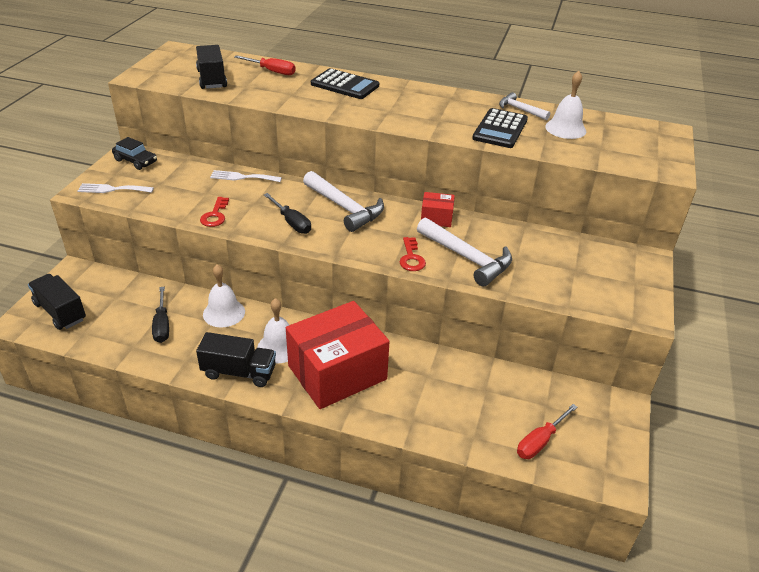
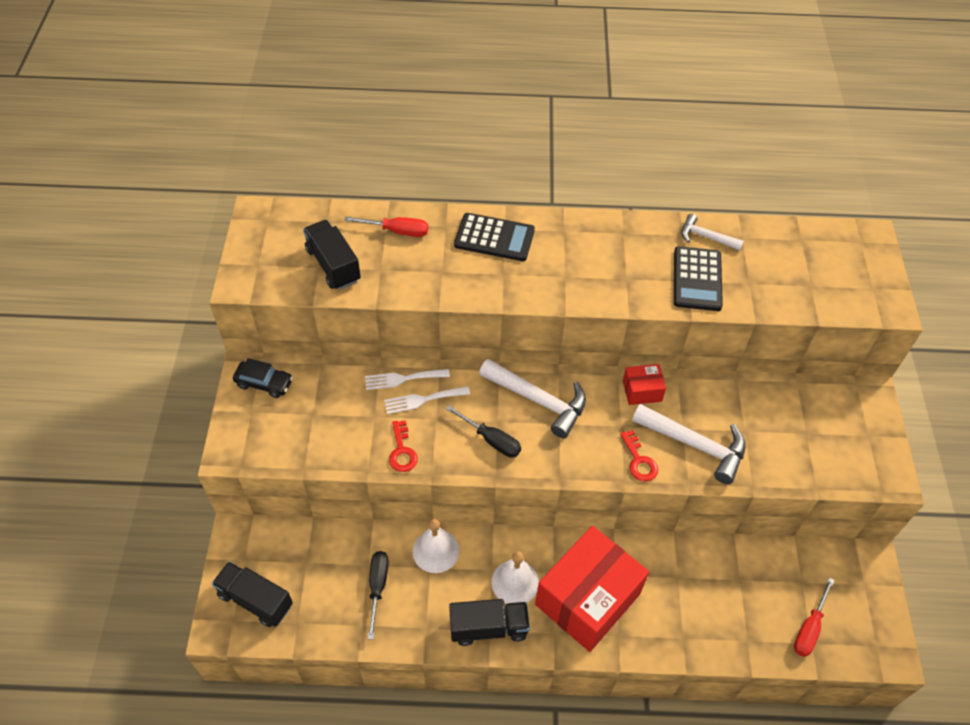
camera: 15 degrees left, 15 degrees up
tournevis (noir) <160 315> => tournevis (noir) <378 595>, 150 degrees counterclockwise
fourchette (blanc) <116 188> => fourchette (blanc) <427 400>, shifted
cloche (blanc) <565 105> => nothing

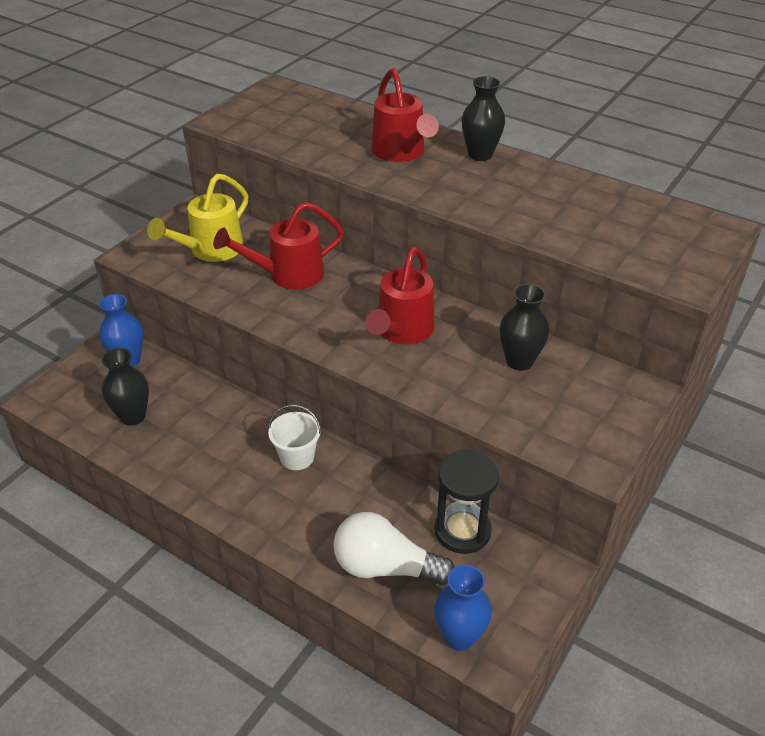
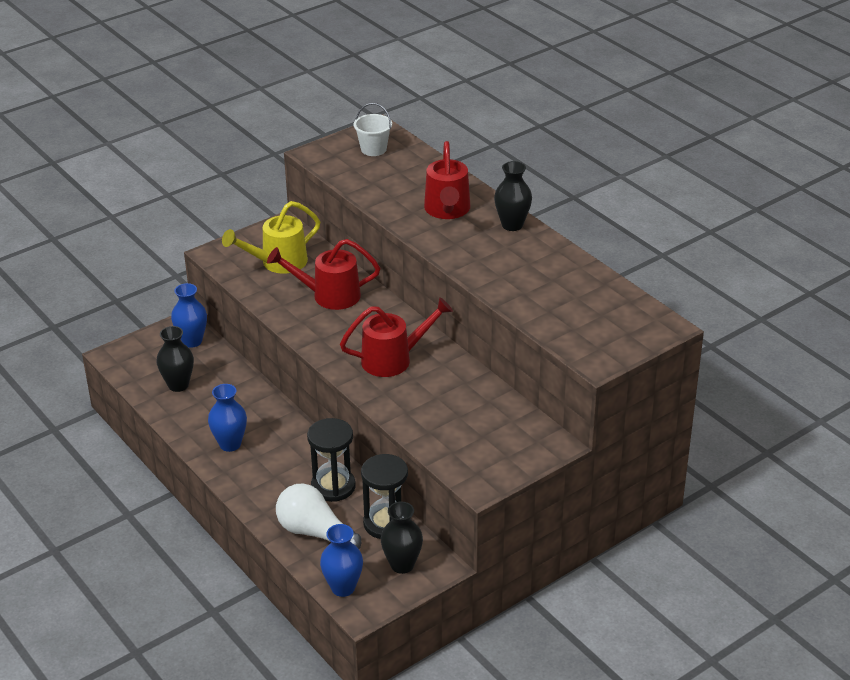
camera: 20 degrees right, 5 degrees down
nothing => vase (bleu) <227 418>
nothing => sablier (noir) <331 460>
arrosoir (rouge) <399 295> => arrosoir (rouge) <396 337>, 150 degrees counterclockwise
seau (blanc) <294 437> => seau (blanc) <373 129>, shifted
vase (noir) <524 327> => vase (noir) <402 538>, shifted

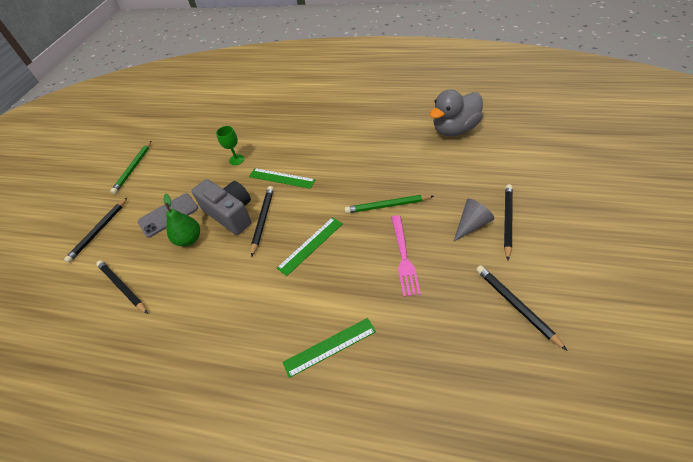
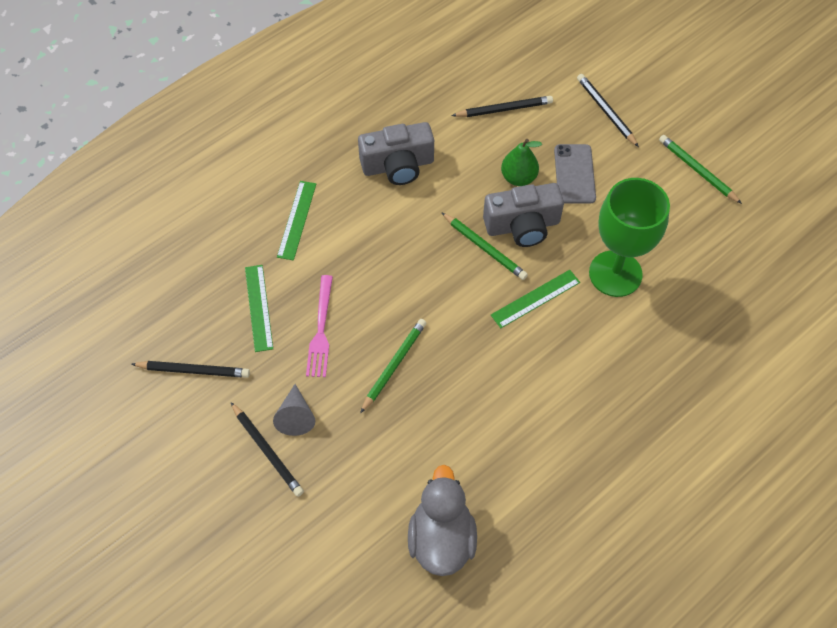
camera: 120 degrees right, 10 degrees up
règle (vert) <310 246> => règle (vert) <259 308>, shifted
fourchette (rose) <406 256> => fourchette (rose) <319 326>, 120 degrees counterclockwise
nothing => appareil photo (gris) <396 153>
crayon (noir) <262 221> => crayon (vert) <484 246>
verre à pied (vert) <230 145> => verre à pied (vert) <629 237>, x2.35

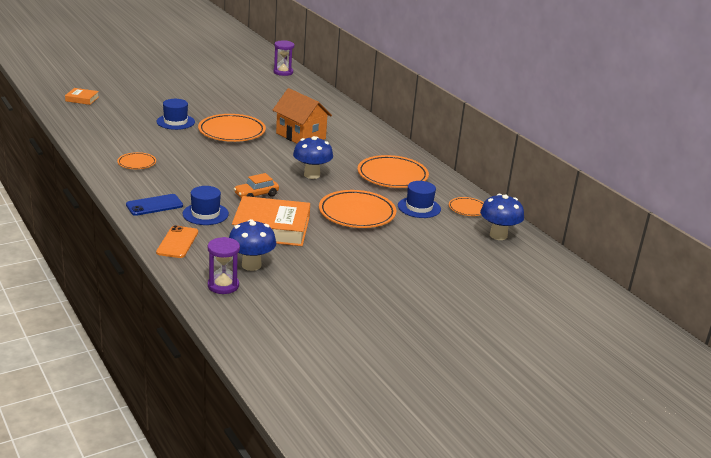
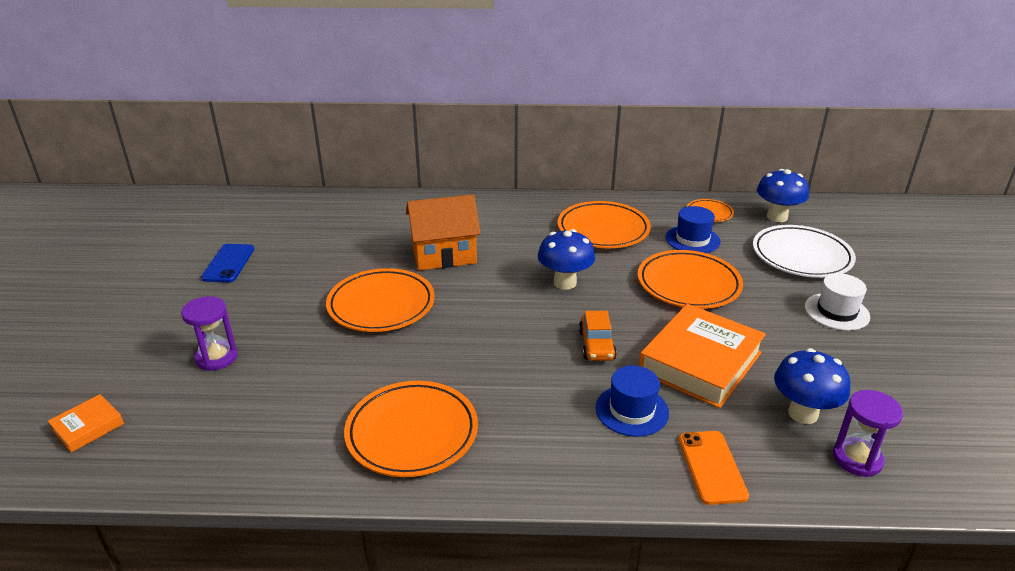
camera: 55 degrees left, 5 degrees up
sablier (violet) <284 58> => sablier (violet) <209 333>, shifted
téléphone (bleu) <154 205> => téléphone (bleu) <227 263>, shifted
assiette (orange) <136 160> => assiette (orange) <411 429>, x1.92
téléphone (orange) <177 241> => téléphone (orange) <714 468>, 45 degrees clockwise
nothing => assiette (blanc) <804 251>
nothing => chapeau (blanc) <837 302>
chapeau (bleu) <175 114> => nothing

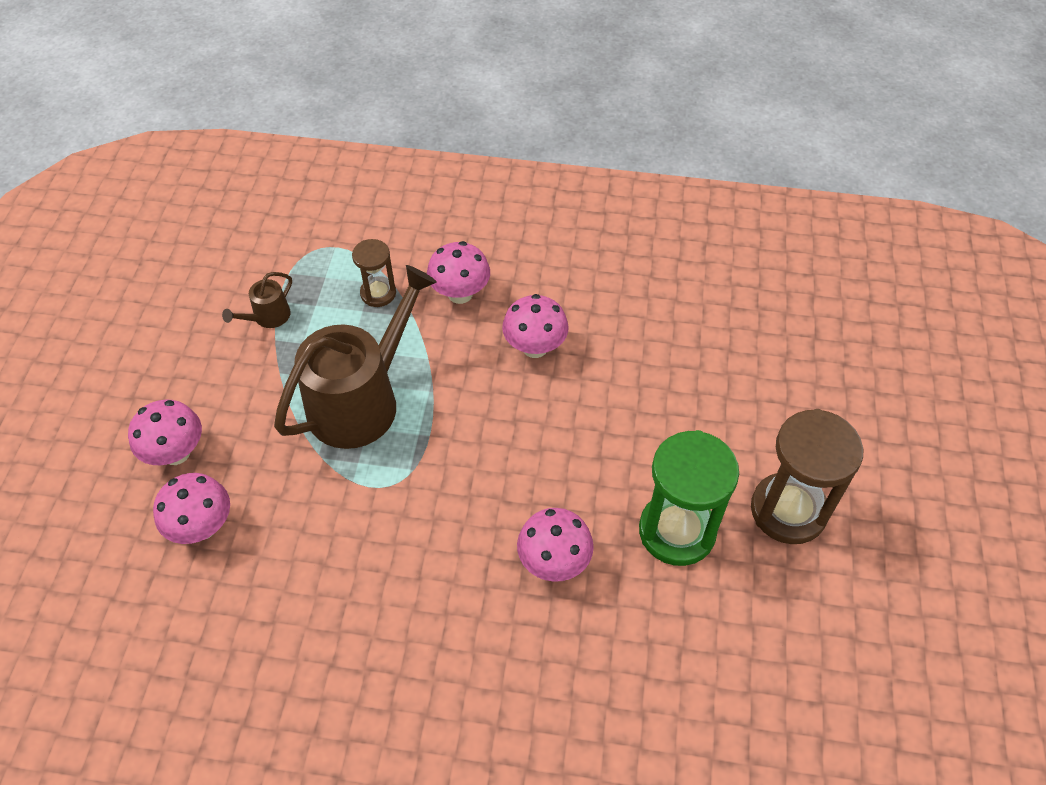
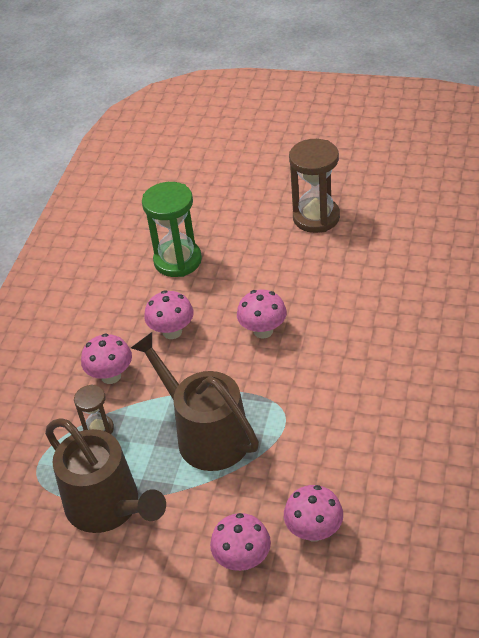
camera: 80 degrees left, 10 degrees down
arrosoir (marron) <257 300> => arrosoir (marron) <105 475>, x2.36
sablier (vert) <689 498> => sablier (vert) <172 229>, shifted
champignon (rose) <555 545> => champignon (rose) <262 314>, shifted

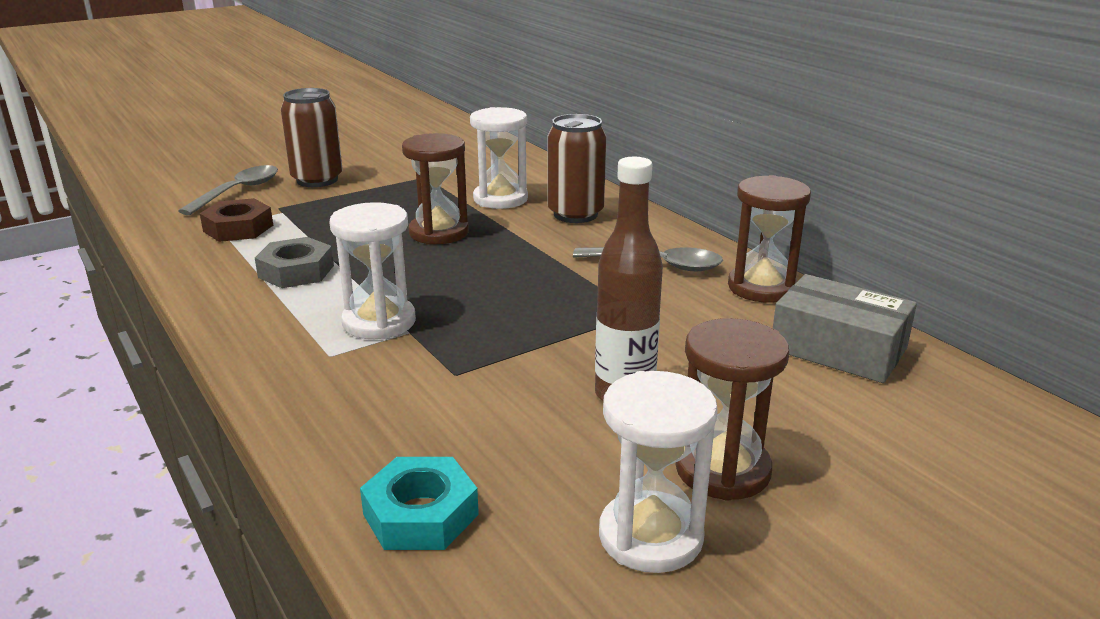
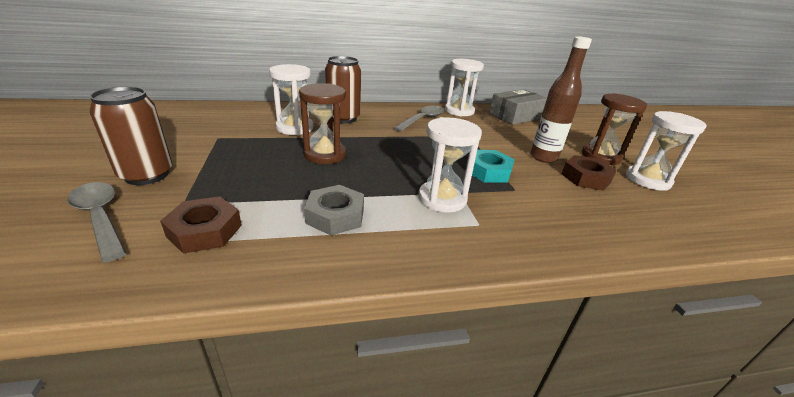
camera: 70 degrees left, 5 degrees up
sablier (marron) <769 239> => sablier (blanc) <464 88>
écrou (turquoise) <419 503> => écrou (turquoise) <493 166>, shifted
nothing => écrou (marron) <589 173>

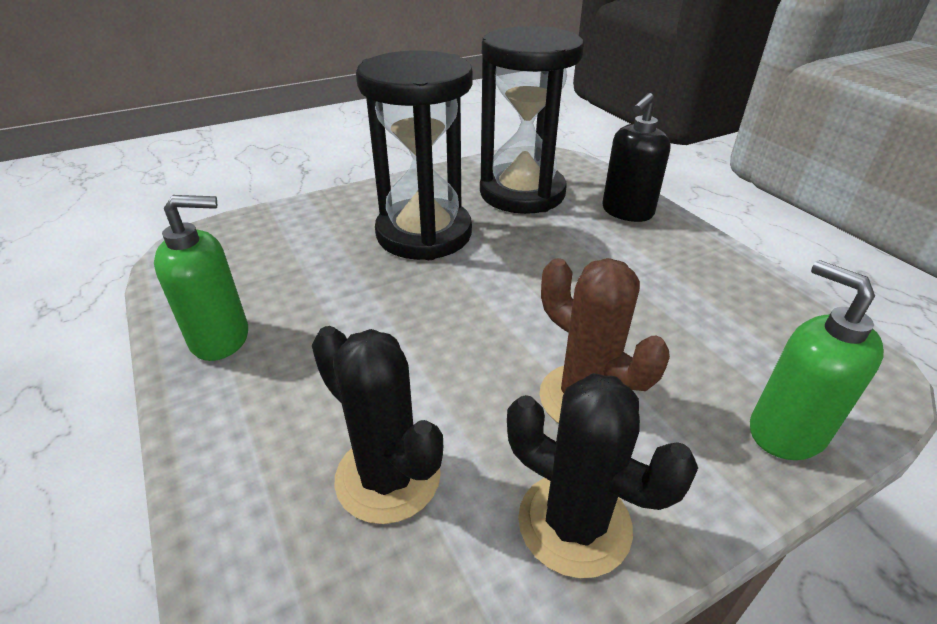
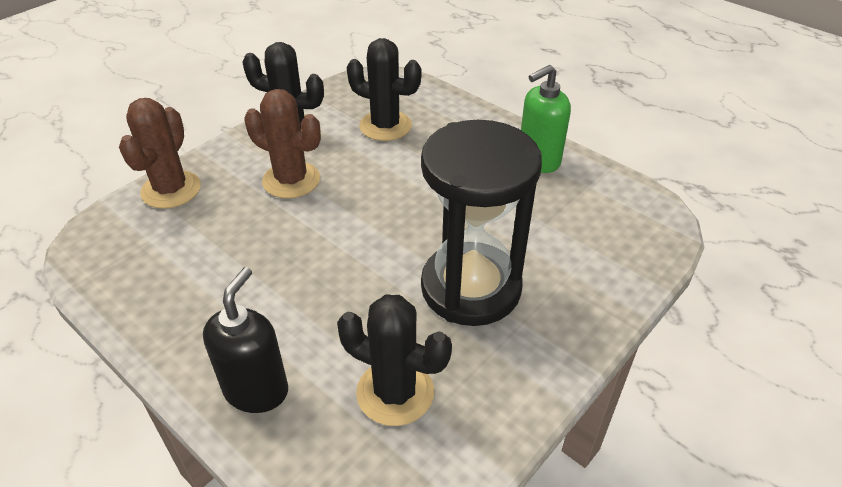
camera: 160 degrees right, 5 degrees up
distributeur de savon (vert) <817 360> => cactus (marron) <160 153>
sablier (noir) <532 120> => cactus (noir) <394 360>

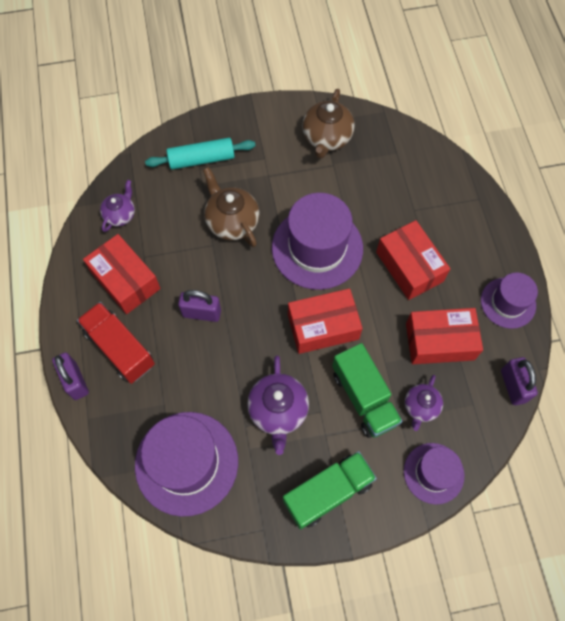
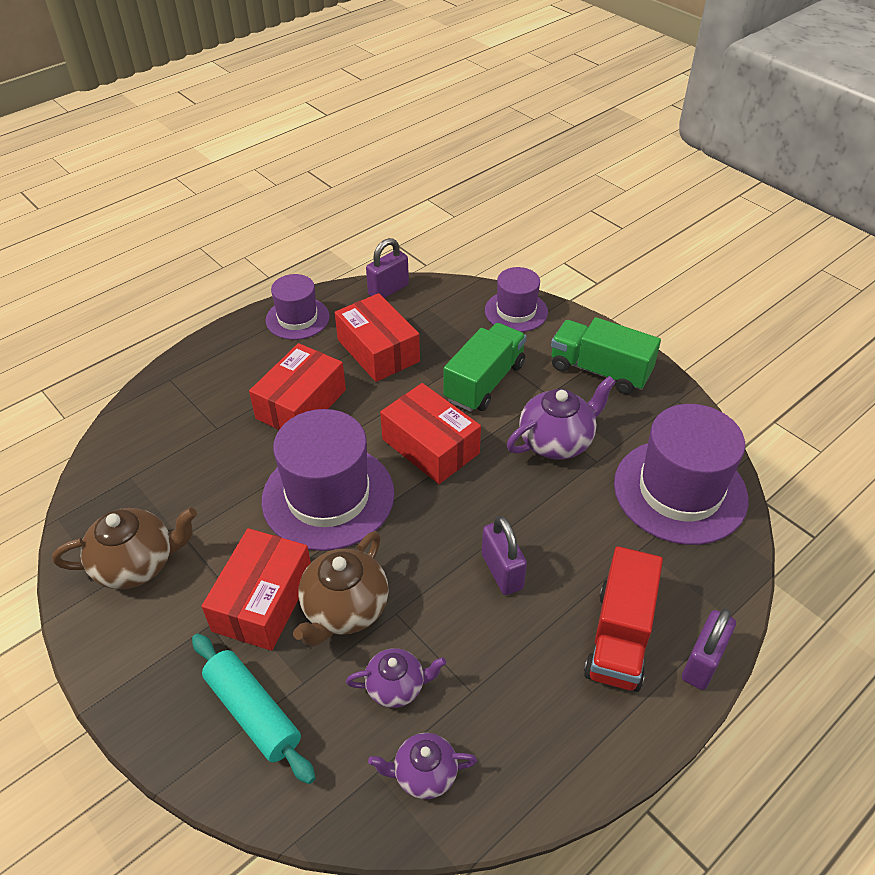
camera: 120 degrees left, 20 degrees down
boîte (rouge) <122 274> => boîte (rouge) <256 589>, shifted
théière (violet) <424 403> => théière (violet) <396 678>, shifted

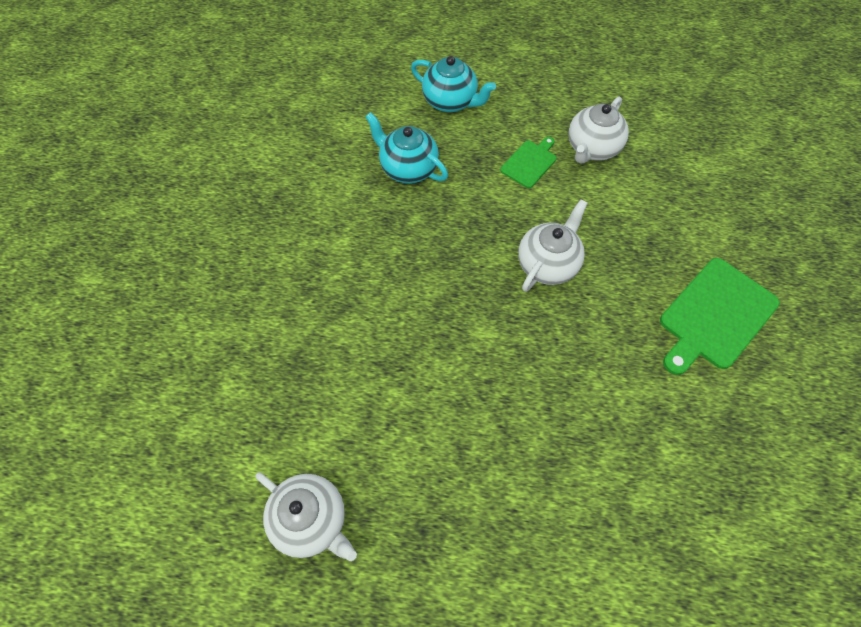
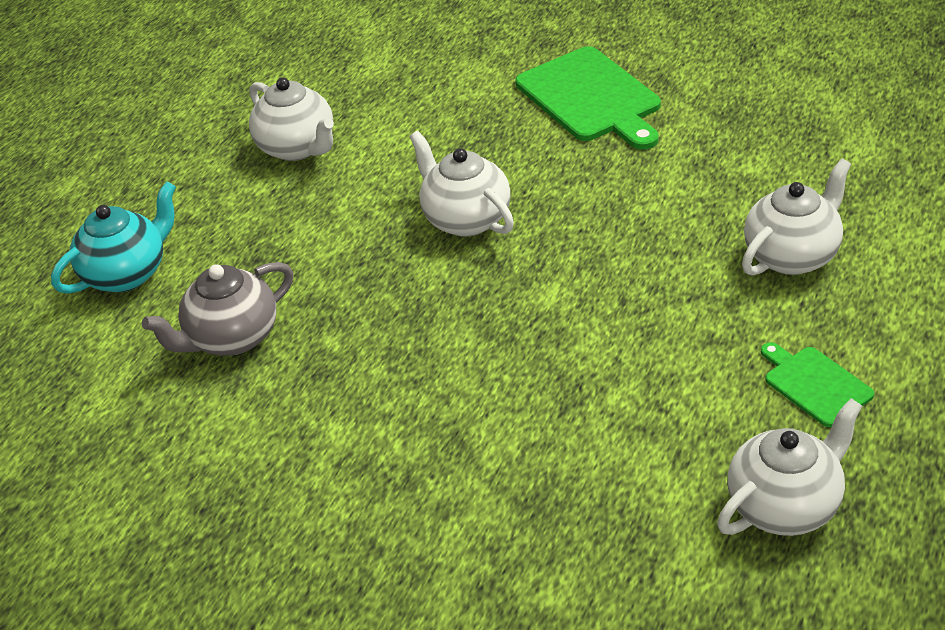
camera: 70 degrees left, 20 degrees down
théière (turquoise) <406 148> => théière (gris) <217 309>
nothing => théière (blanc) <796 217>
planche à découper (vert) <528 162> => planche à découper (vert) <817 384>, shifted

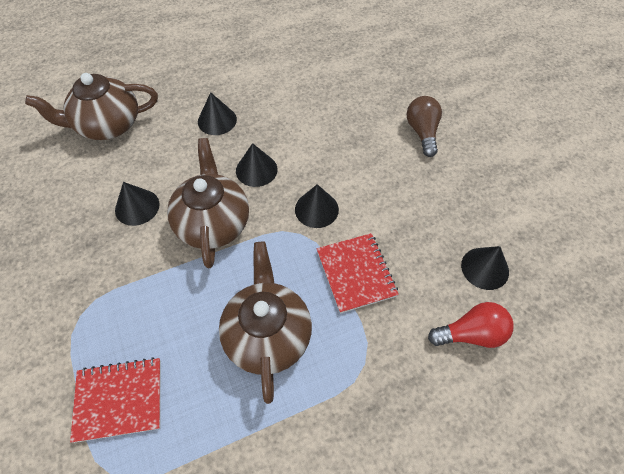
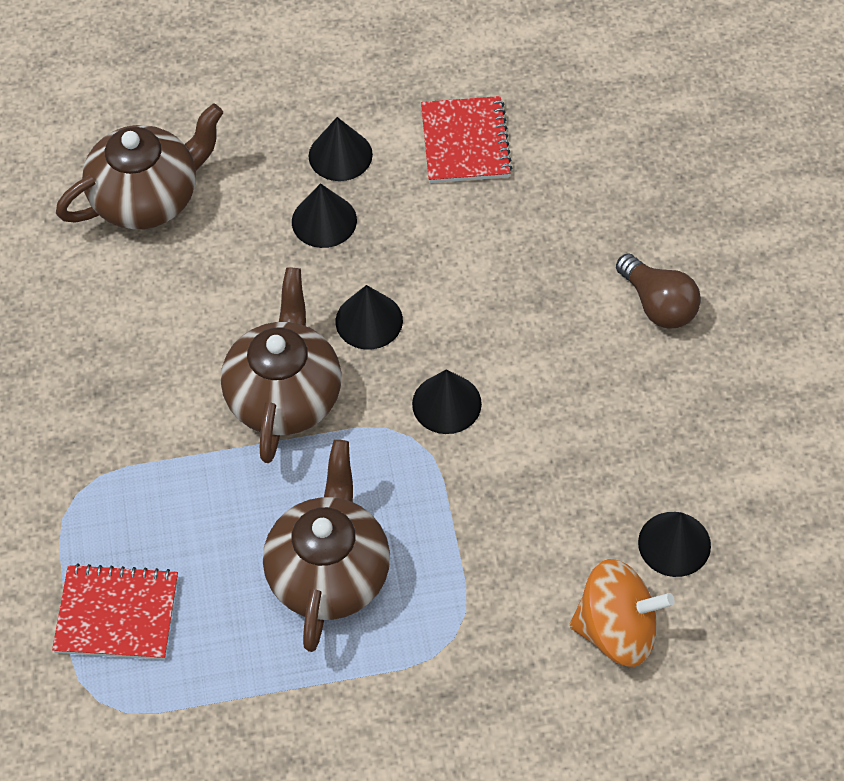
camera: 15 degrees right, 0 degrees up
théière (marron) <91 106> => théière (marron) <139 166>, 150 degrees clockwise
cône (noir) <137 204> => cône (noir) <341 149>, shifted
carnet (rouge) <358 273> => carnet (rouge) <466 139>, shifted
ampoule (rouge) <471 325> => toupie (orange) <622 613>
ampoule (marron) <424 126> => ampoule (marron) <658 291>, 135 degrees clockwise

